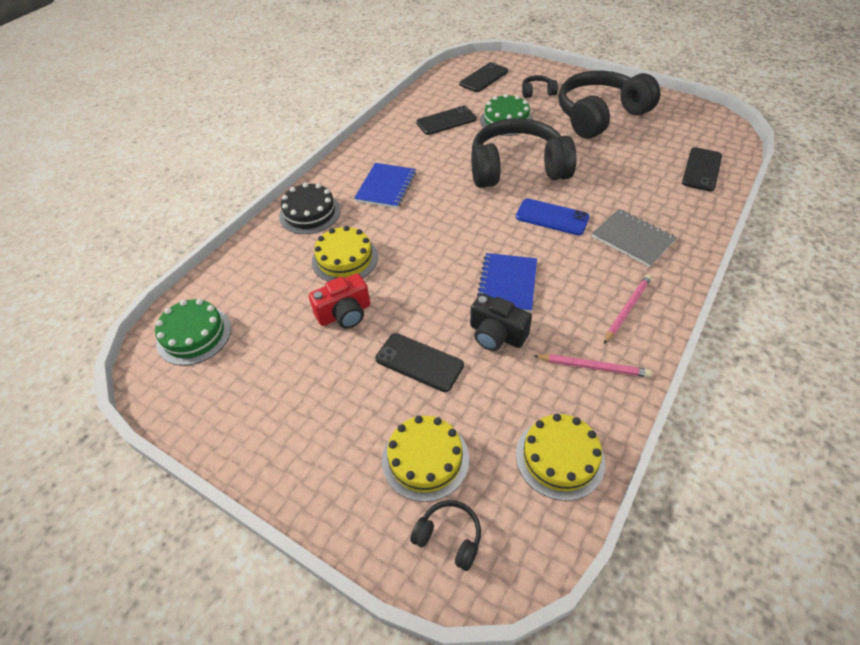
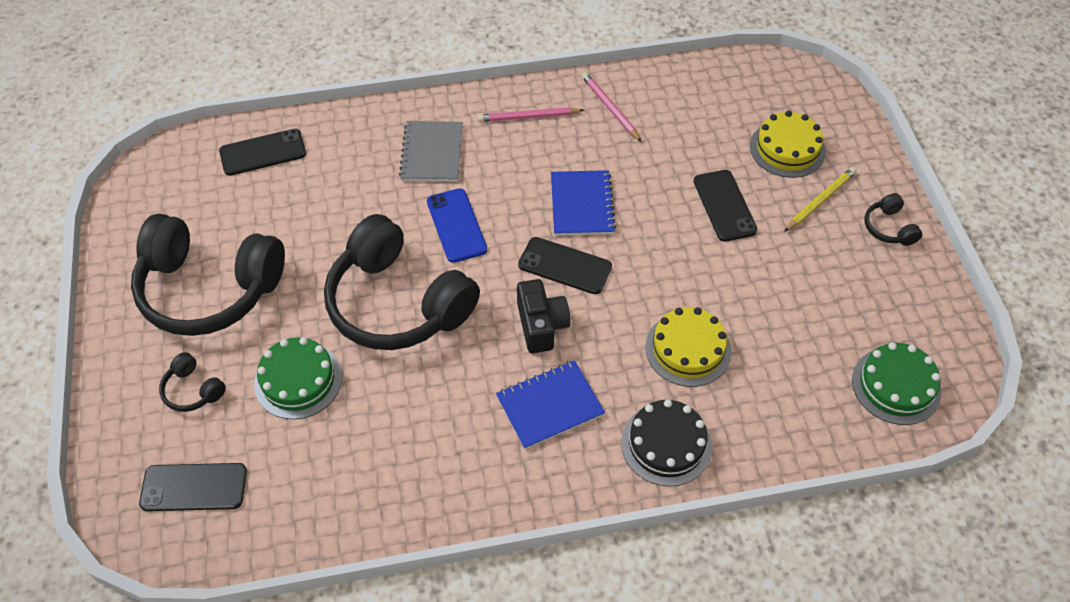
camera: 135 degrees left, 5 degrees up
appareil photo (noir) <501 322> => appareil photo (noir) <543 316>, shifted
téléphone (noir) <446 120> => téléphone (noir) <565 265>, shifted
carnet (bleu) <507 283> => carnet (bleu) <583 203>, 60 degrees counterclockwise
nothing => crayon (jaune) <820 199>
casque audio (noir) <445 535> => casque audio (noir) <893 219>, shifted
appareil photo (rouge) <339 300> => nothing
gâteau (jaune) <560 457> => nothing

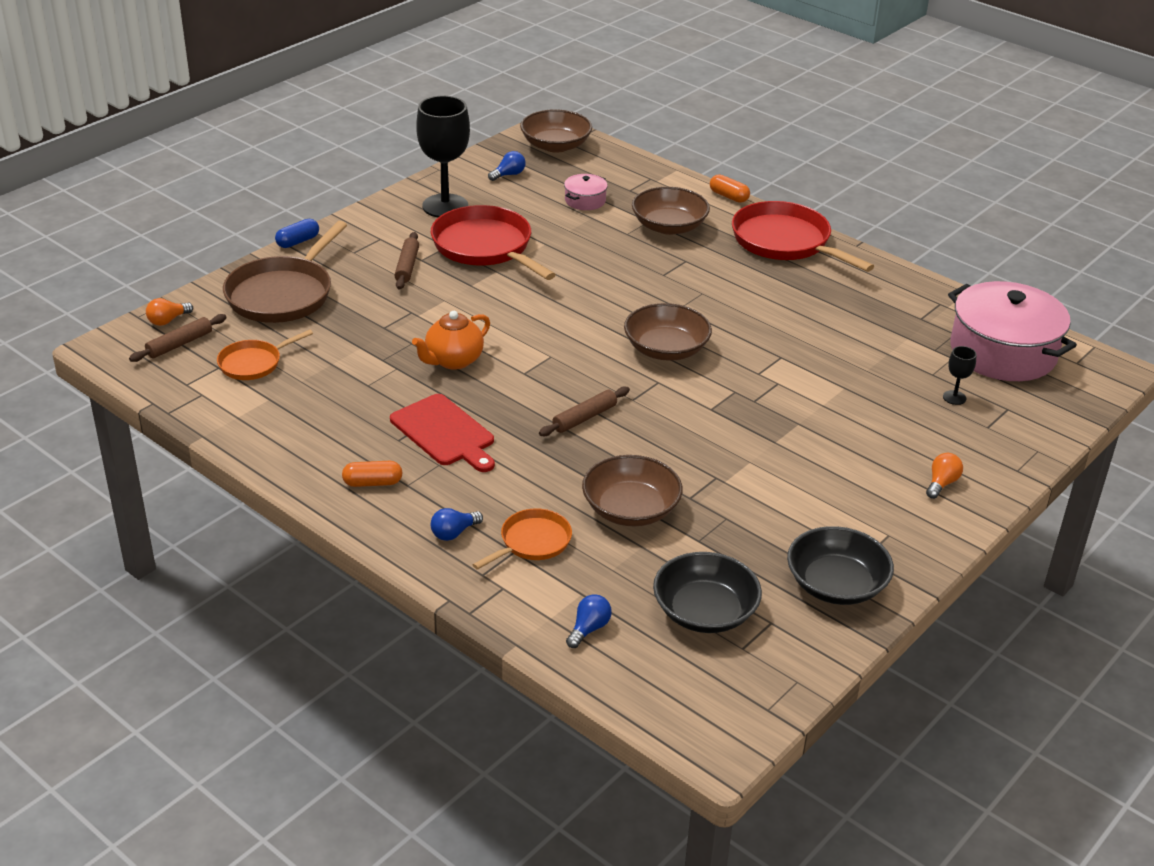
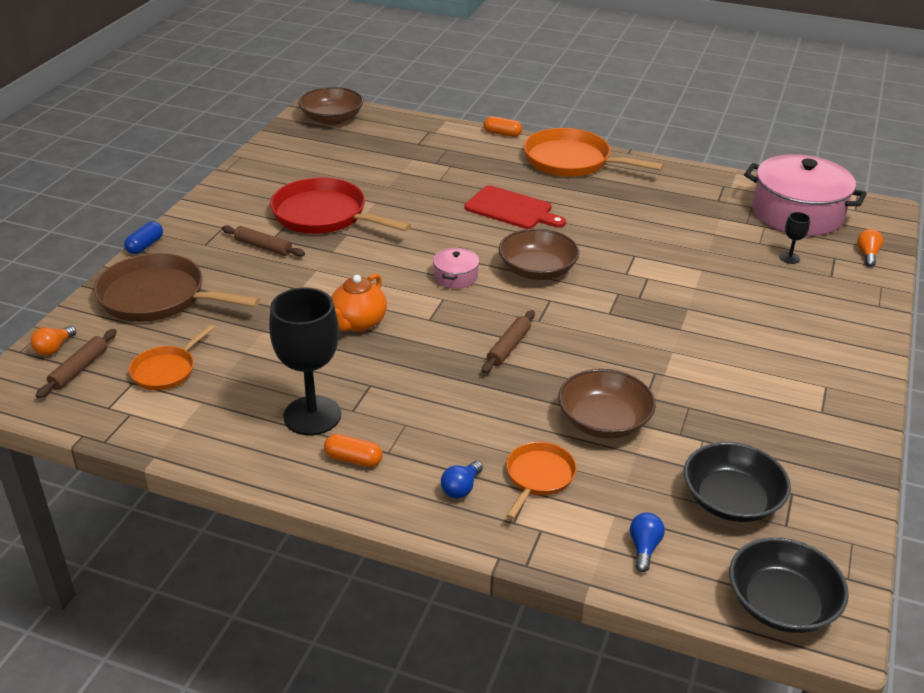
camera: 20 degrees left, 0 degrees up
poêle (marron) <285 272> => poêle (marron) <177 287>, 105 degrees clockwise
rouleau à pâtisserie (marron) <406 261> => rouleau à pâtisserie (marron) <263 241>, 45 degrees counterclockwise
verre à pied (noir) <443 156> => verre à pied (noir) <305 361>, shifted
gélule (orange) <372 474> => gélule (orange) <353 450>, 45 degrees clockwise
marmite (rose) <586 192> => marmite (rose) <456 268>, shifted
planche à découper (rouge) <442 433> => planche à découper (rouge) <515 207>, shifted
poêle (rouge) <803 236> => poêle (orange) <594 152>
bol (noir) <840 565> => bol (noir) <789 585>, shifted
ampoule (orange) <944 476> => ampoule (orange) <870 248>, shifted
ampoule (bleu) <506 166> => nothing
bol (marron) <671 211> => nothing

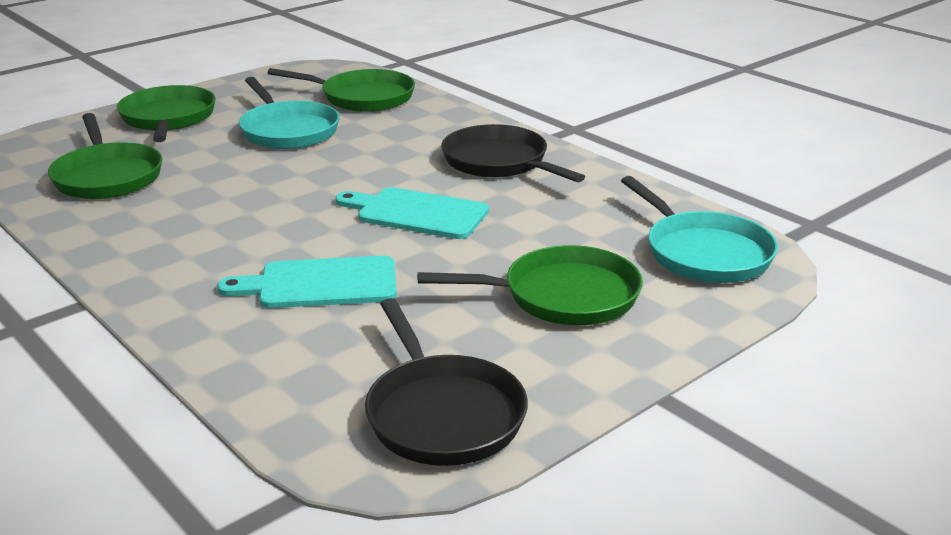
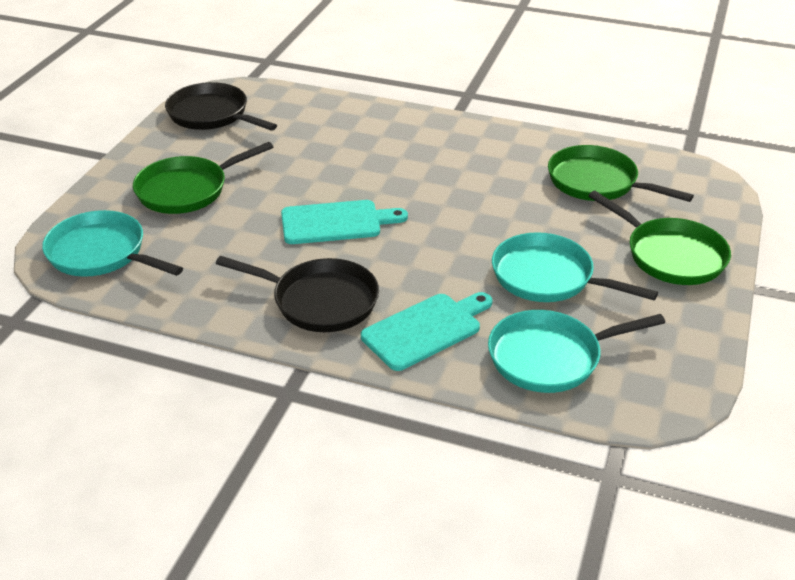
camera: 150 degrees right, 10 degrees up
planche à découper (turquoise) <307 282> => planche à découper (turquoise) <427 331>, shifted
poêle (vert) <341 90> => poêle (turquoise) <576 351>

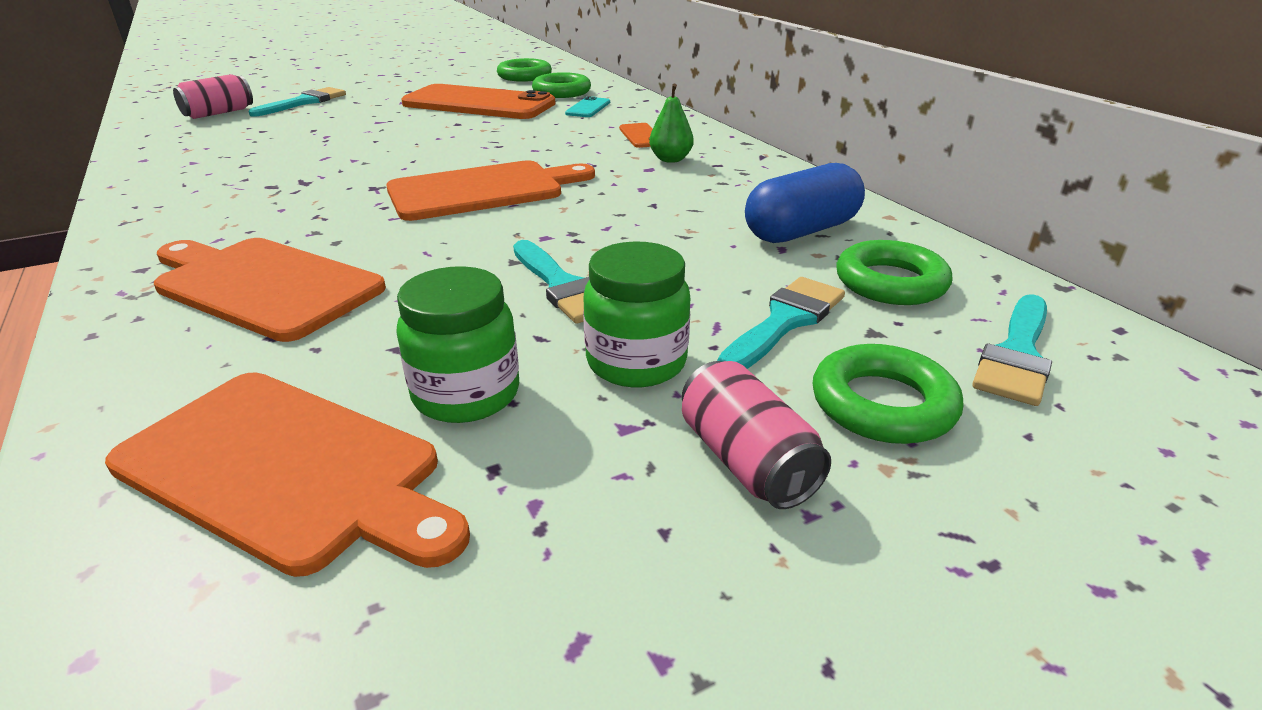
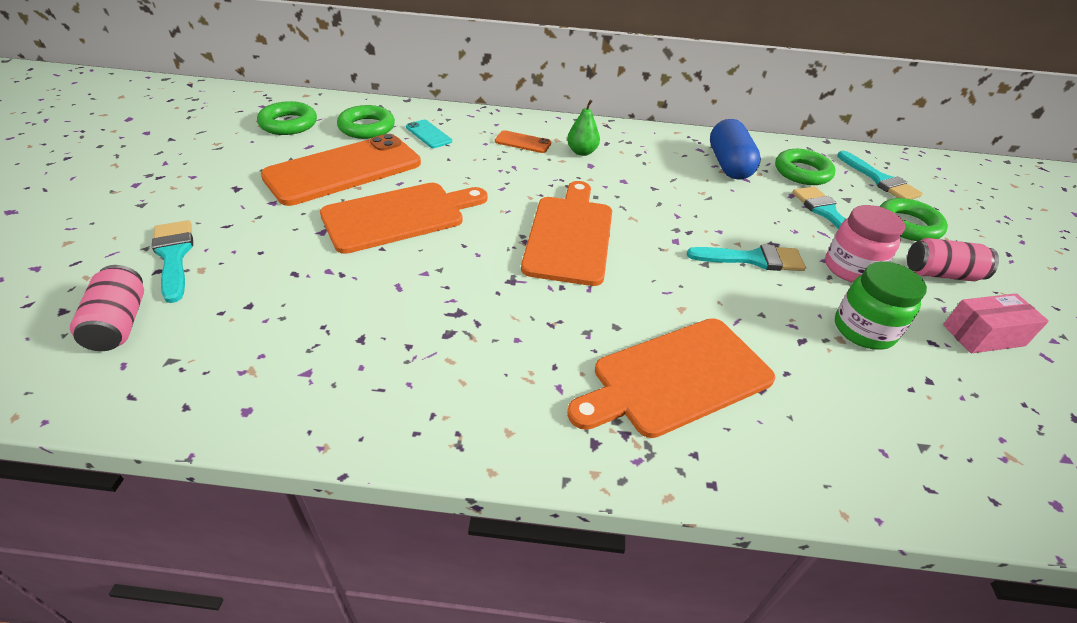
camera: 60 degrees left, 10 degrees up
planche à découper (orange) <287 474> => planche à découper (orange) <403 218>, shifted
bocal (vert) <636 314> => bocal (rose) <865 244>
nothing => boîte (rose) <996 323>

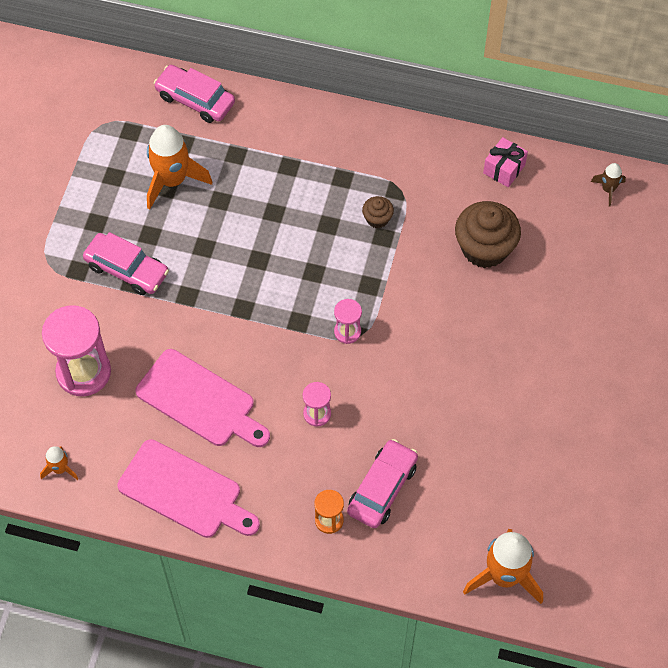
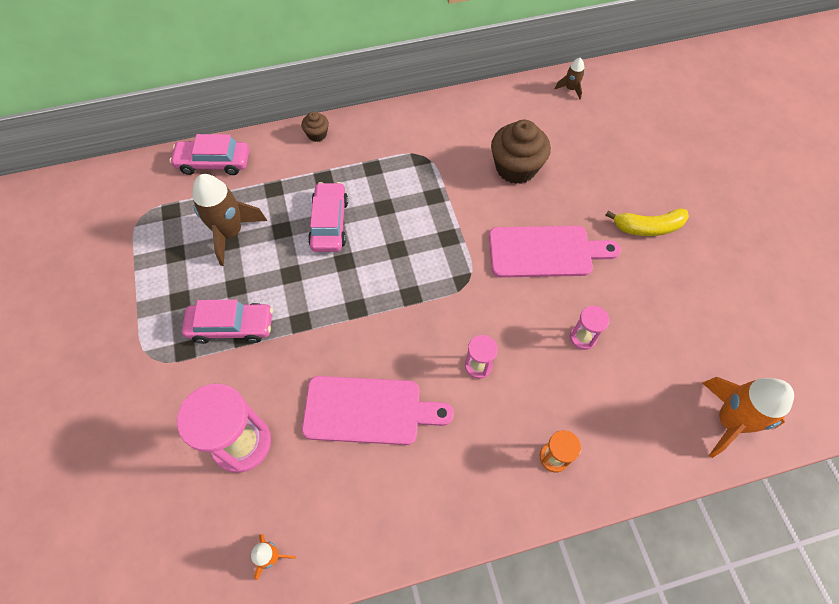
camera: 30 degrees left, 0 degrees up
fusée (orange) <179 167> => fusée (marron) <229 220>
muffin (marron) <378 212> => muffin (marron) <315 126>, shifted
voiture (rose) <382 483> => voiture (rose) <328 217>, shifted
planche à découper (rose) <188 488> => planche à découper (rose) <555 252>, shifted
sablier (rose) <348 321> => sablier (rose) <590 328>, shifted
nothing => banane (jaune) <647 222>
cadeau (rose) <505 162> => nothing

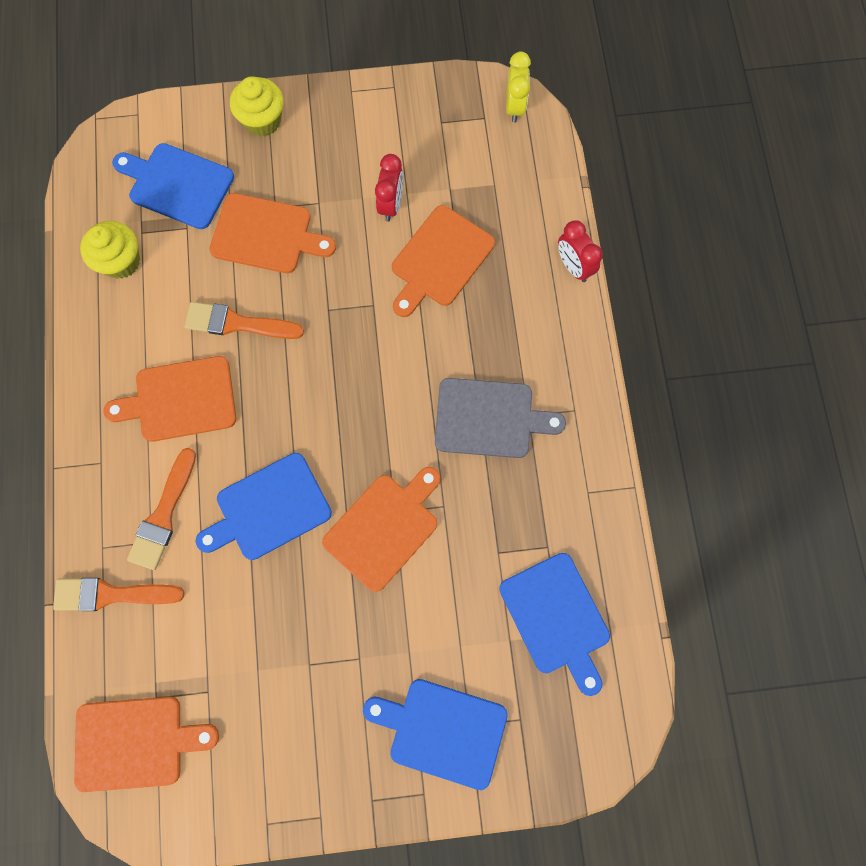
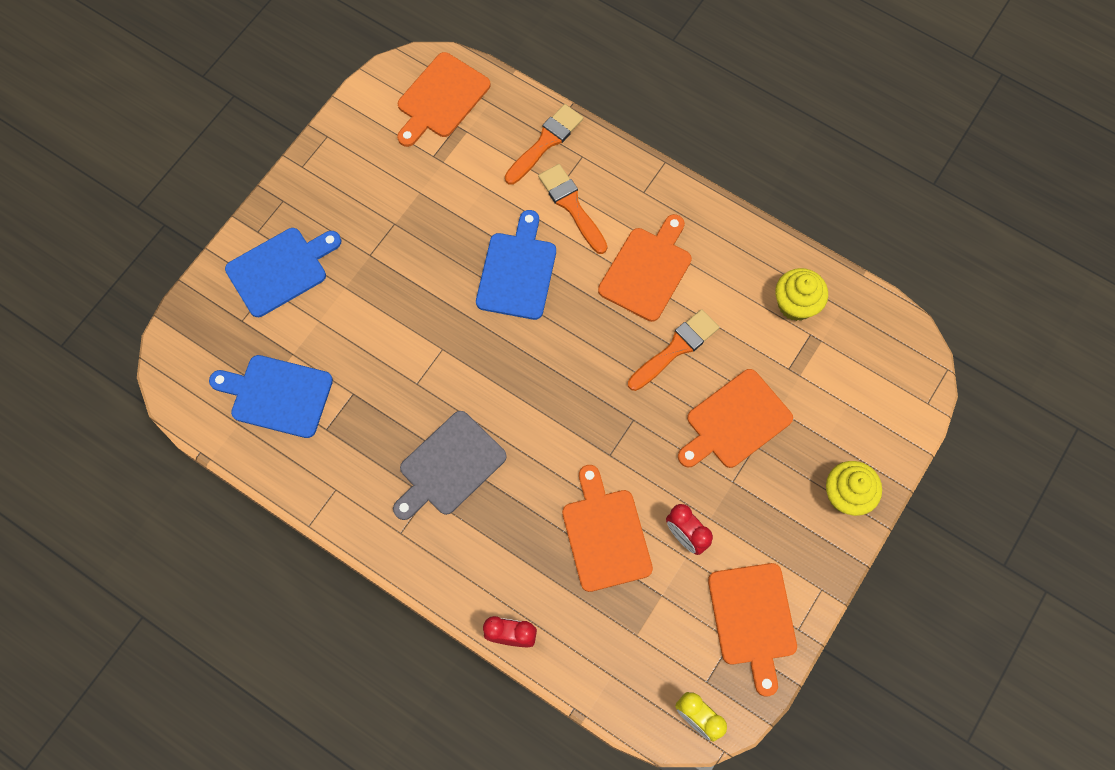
camera: 130 degrees right, 5 degrees down
planche à découper (orange) <381 529> => planche à découper (orange) <752 630>, shifted
planche à découper (bleu) <173 186> => nothing

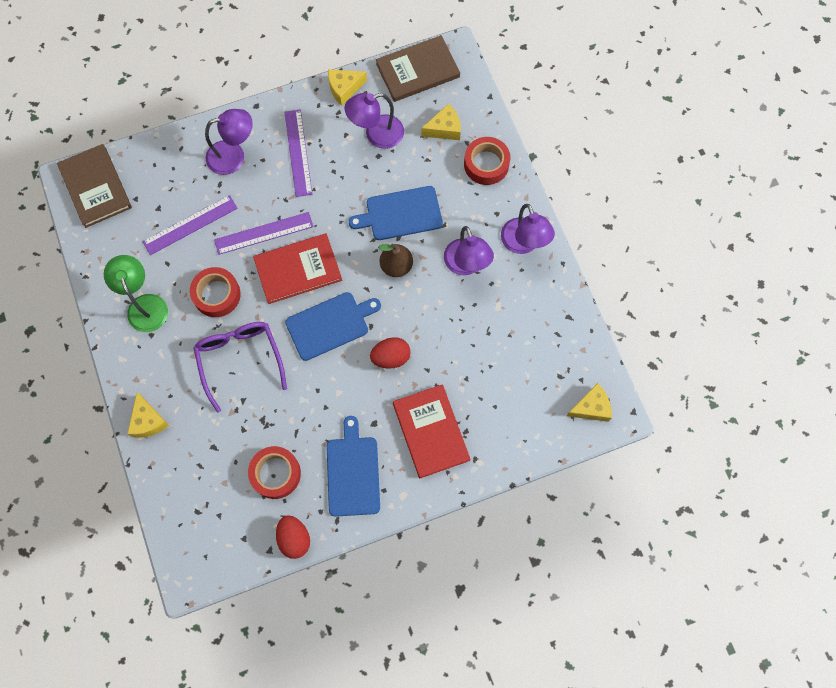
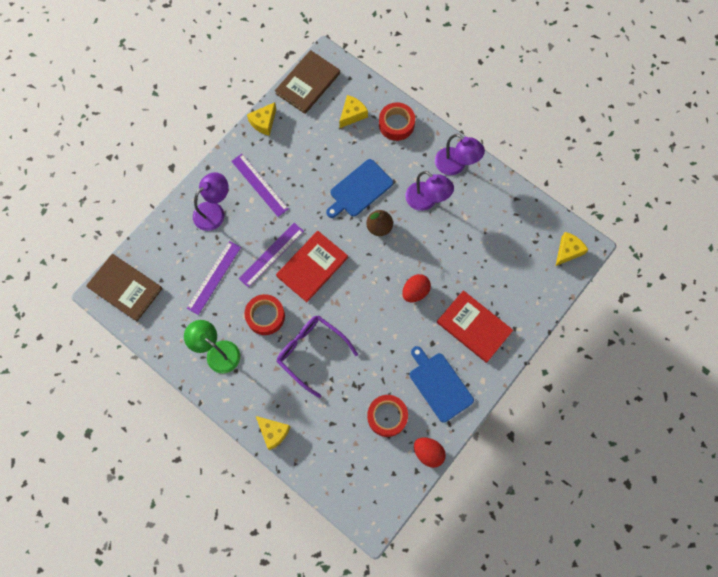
camera: 30 degrees left, 0 degrees up
planche à découper (bleu) <333 326> => nothing
lampe (violet) <374 121> => nothing

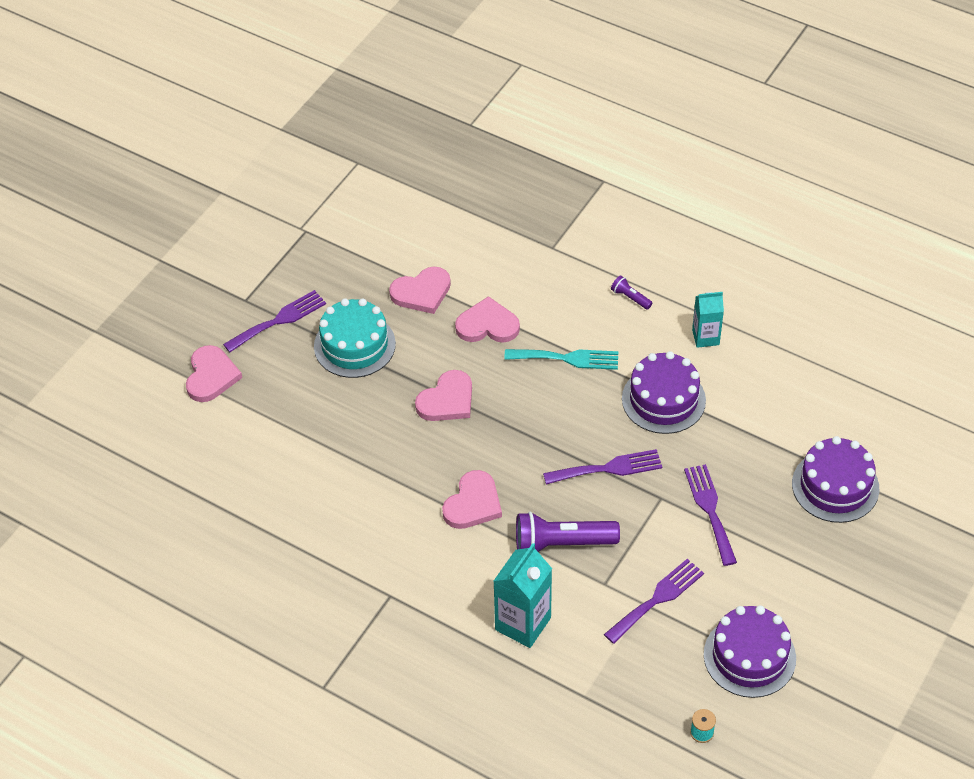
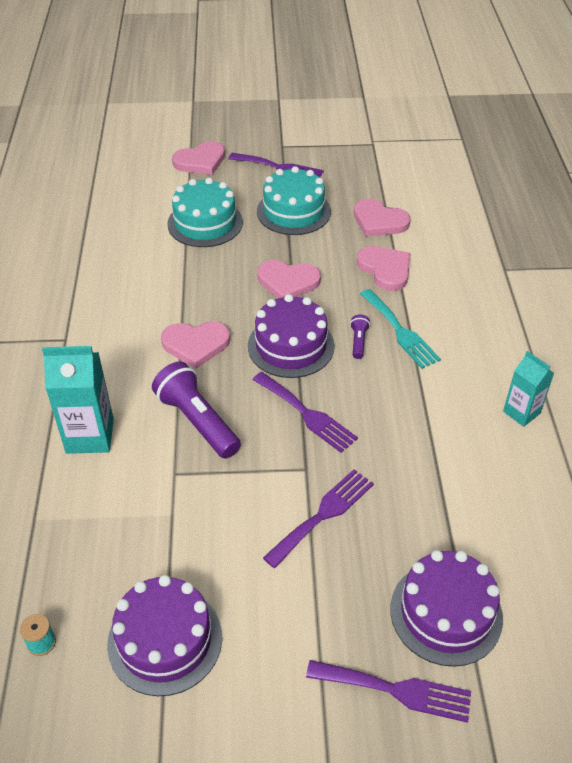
camera: 55 degrees right, 5 degrees down
nothing => gâteau (turquoise) <205 212>
gâteau (violet) <664 392> => gâteau (violet) <291 336>, shifted
fourchette (violet) <654 601> => fourchette (violet) <388 691>, shifted
lampe de poche (violet) <631 292> => lampe de poche (violet) <360 336>, shifted

